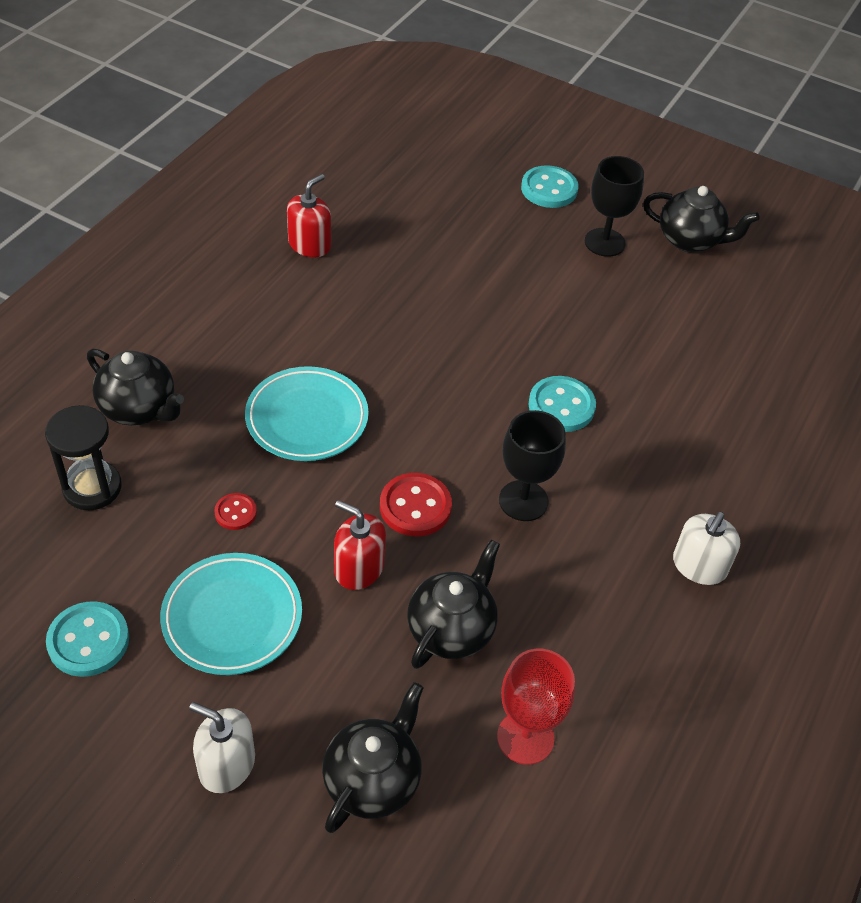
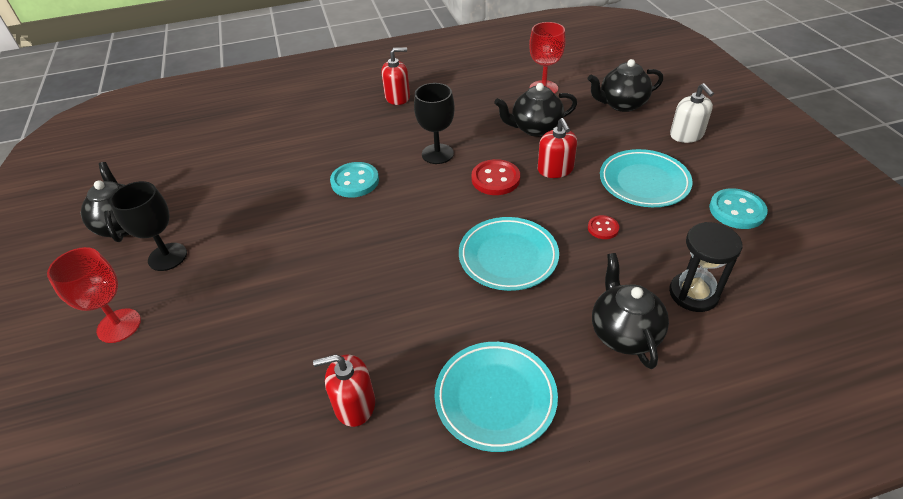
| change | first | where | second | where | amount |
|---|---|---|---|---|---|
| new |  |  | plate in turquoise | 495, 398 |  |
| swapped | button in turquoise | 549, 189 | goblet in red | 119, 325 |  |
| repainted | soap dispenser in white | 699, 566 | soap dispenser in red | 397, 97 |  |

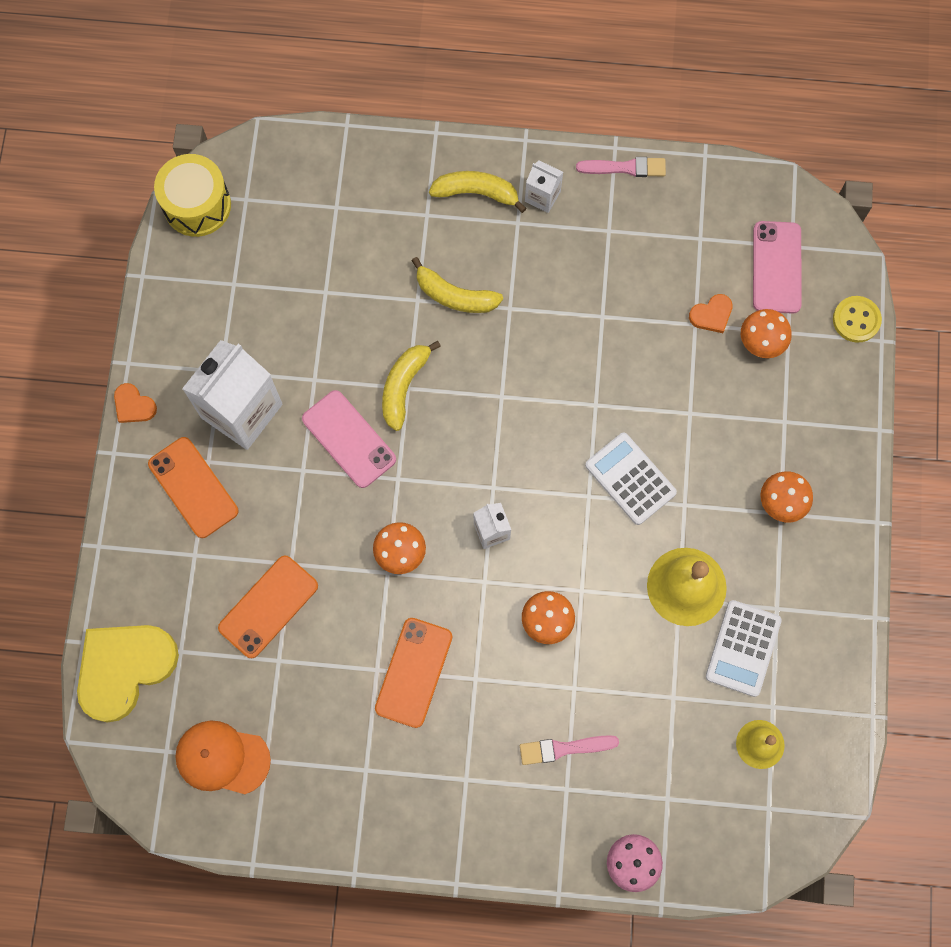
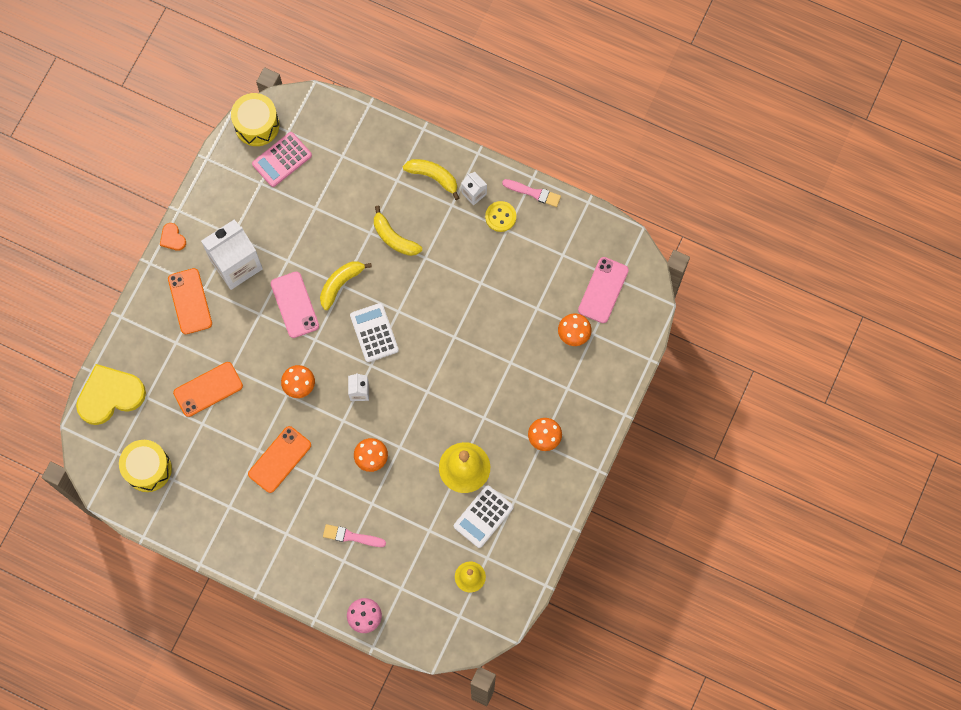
| change | first | where | second | where | amount |
|---|---|---|---|---|---|
| gone | heart in orange | 711, 315 |  |  |  |
| new |  |  | calculator in pink | 282, 159 |  |
| shifted | calculator in white | 630, 479 |  | 374, 333 |  |
| shifted | button in yellow | 856, 320 |  | 500, 217 |  |
| swapped | cap in orange | 222, 758 | drum in yellow | 148, 469 |  |

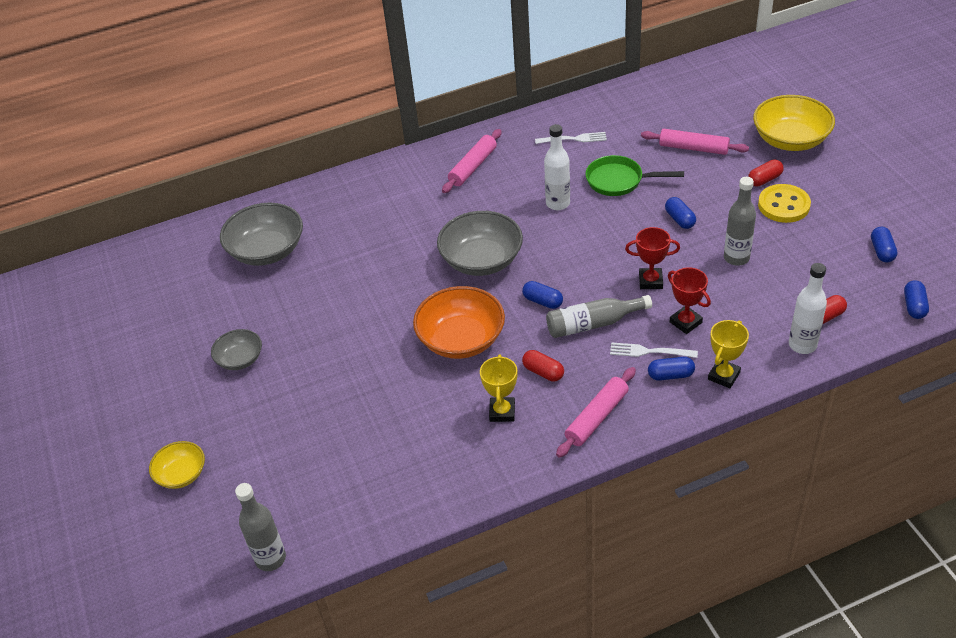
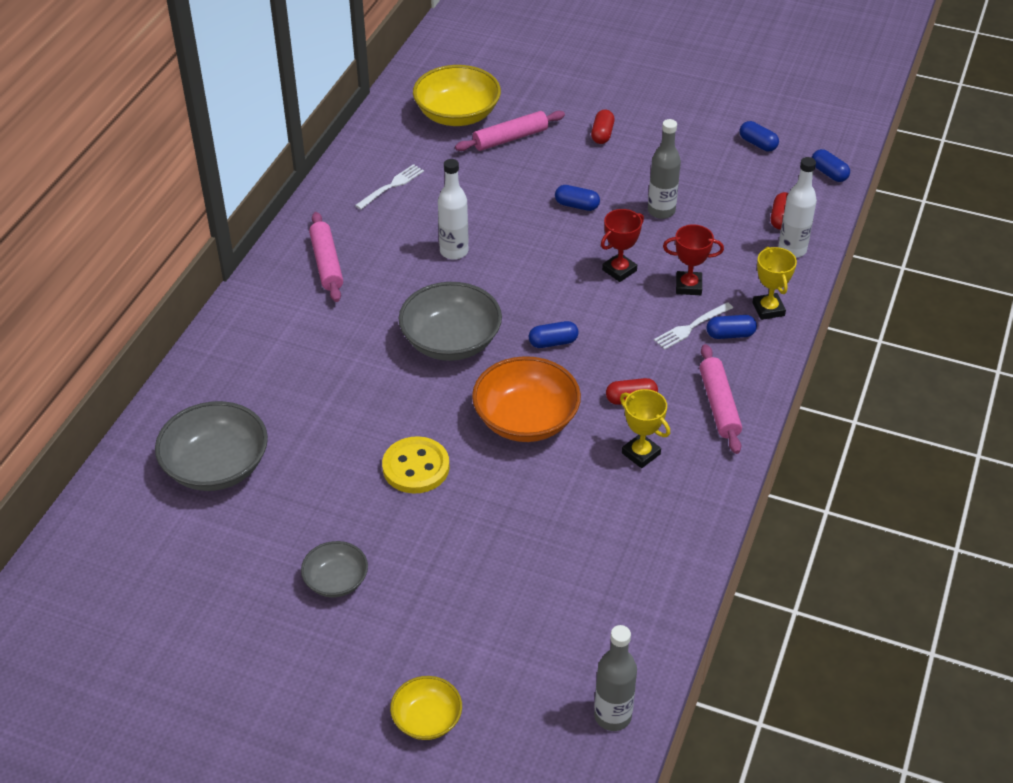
| change | first | where | second | where | amount |
|---|---|---|---|---|---|
| gone | bottle in grey | 593, 324 |  |  |  |
| gone | pan in green | 619, 181 |  |  |  |
| shifted | bowl in yellow | 790, 140 |  | 457, 115 |  |
| shifted | button in yellow | 783, 205 |  | 416, 467 |  |
| rotated | capsule in blue | 670, 375 |  | 730, 334 | 45 degrees clockwise |

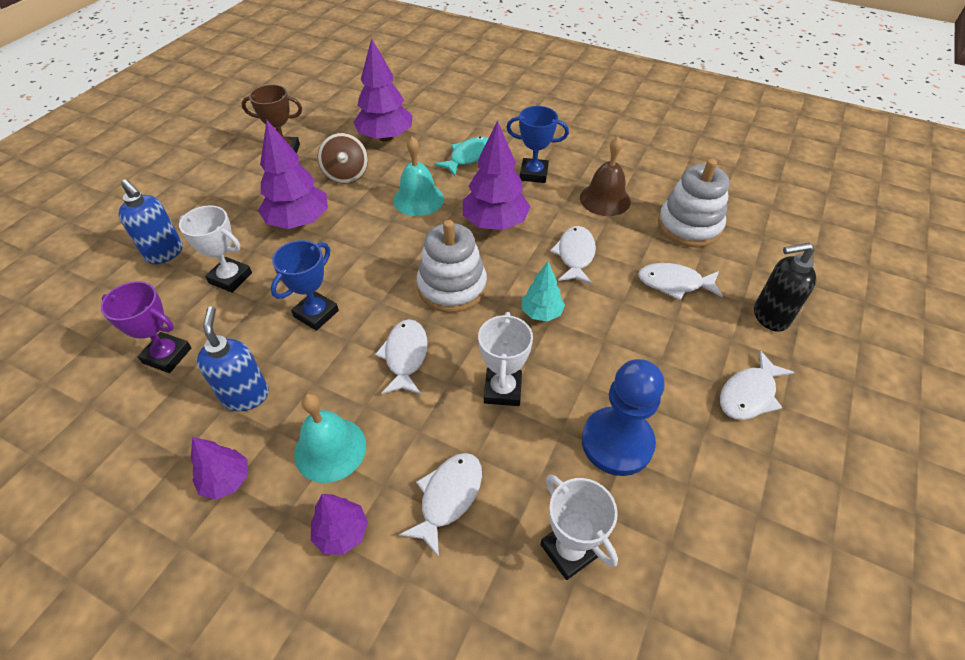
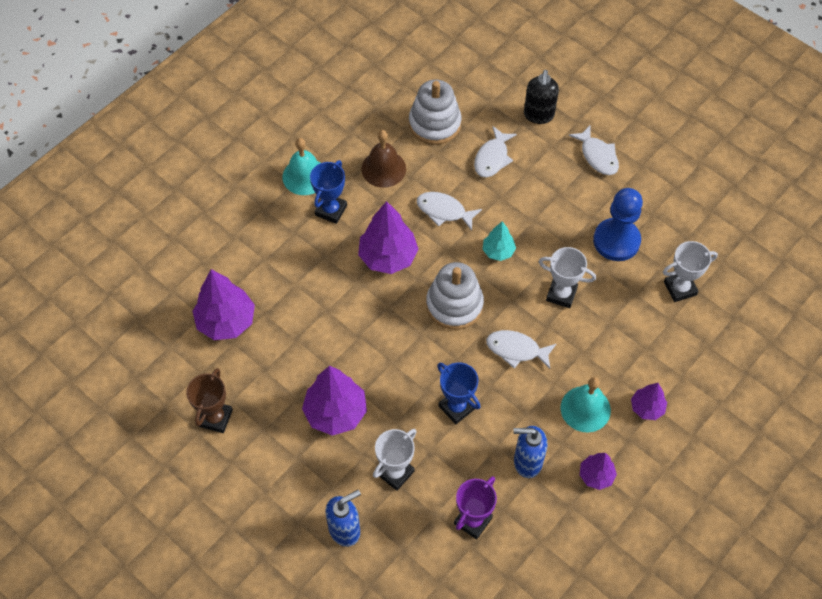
| change | first | where | second | where | amount |
|---|---|---|---|---|---|
| gone | spinning top in brown | 346, 174 |  |  |  |
| gone | fish in white | 448, 497 |  |  |  |
| gone | fish in turquoise | 468, 157 |  |  |  |
| shifted | bell in turquoise | 418, 199 |  | 304, 176 |  |

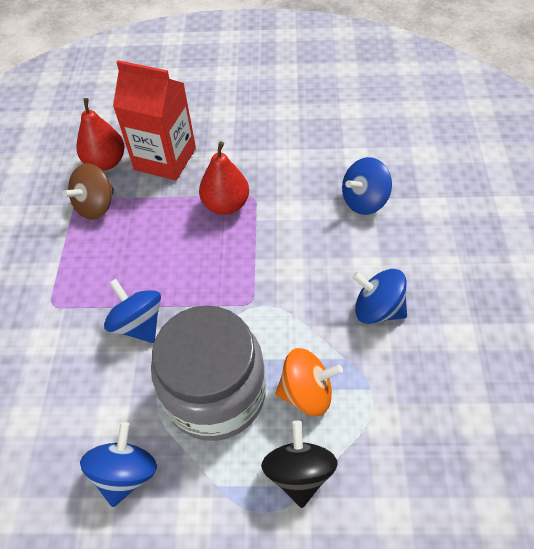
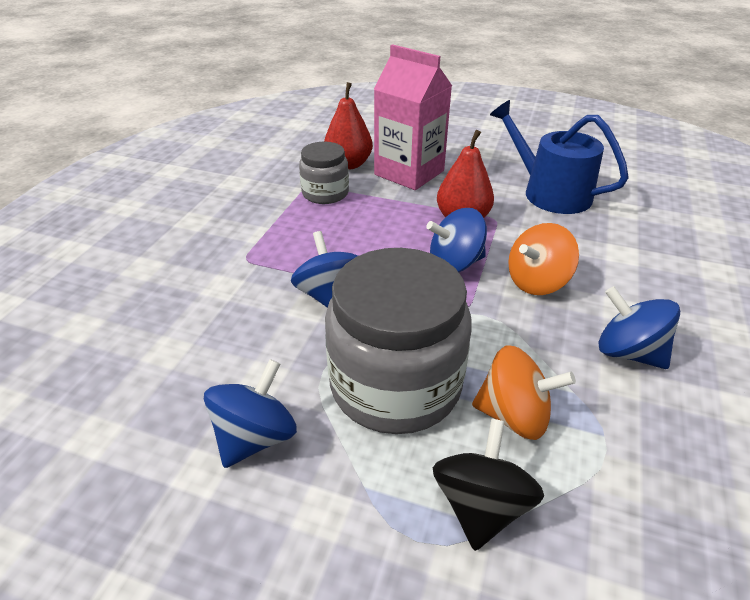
| change | first | where | second | where | amount |
|---|---|---|---|---|---|
| new |  |  | watering can in blue | 550, 192 |  |
| new |  |  | spinning top in orange | 537, 282 |  |
| shifted | spinning top in blue | 364, 201 |  | 455, 263 |  |
| swapped | spinning top in brown | 96, 206 | jar in grey | 325, 193 |  |
| repainted | carton in red | 165, 159 | carton in pink | 409, 173 |  |

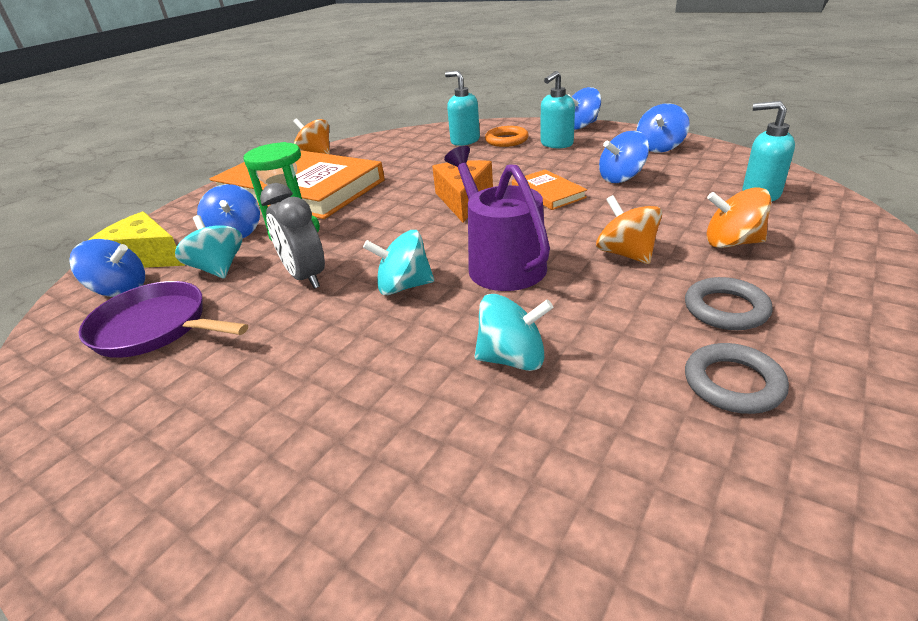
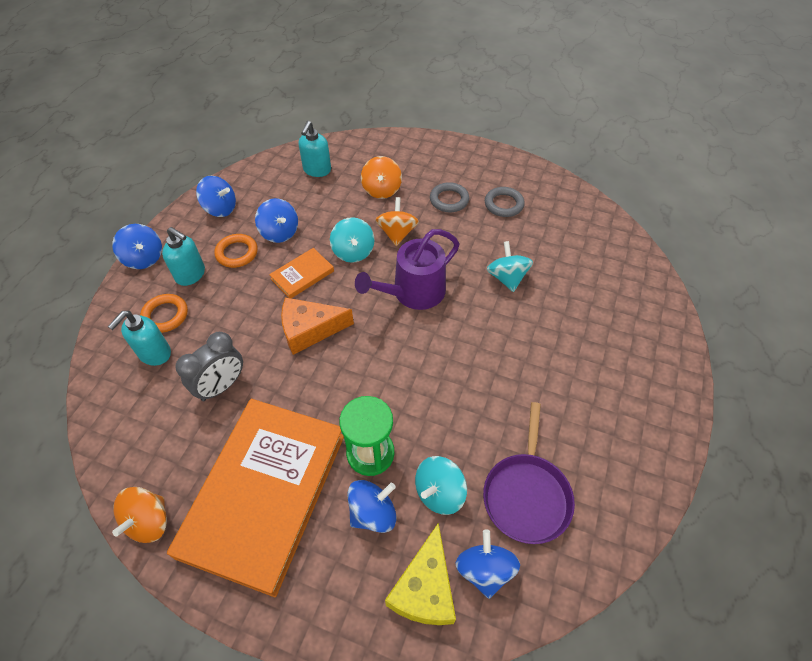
| change | first | where | second | where | amount |
|---|---|---|---|---|---|
| new |  |  | ring in orange | 237, 253 |  |
| shifted | clock in grey | 306, 277 |  | 221, 386 |  |
| shifted | spinning top in turquoise | 404, 286 |  | 353, 252 |  |
| rotated | spinning top in orange | 626, 254 |  | 397, 233 | 135 degrees clockwise |

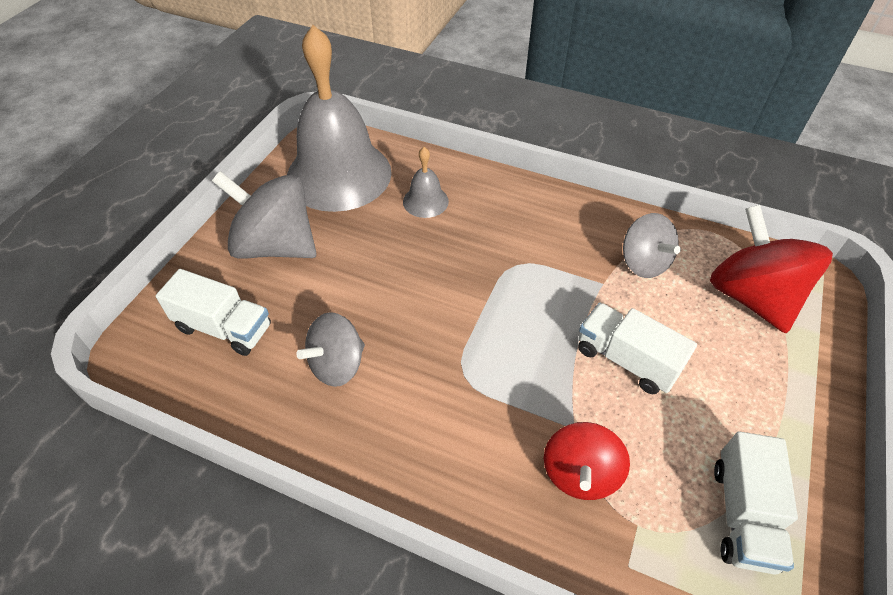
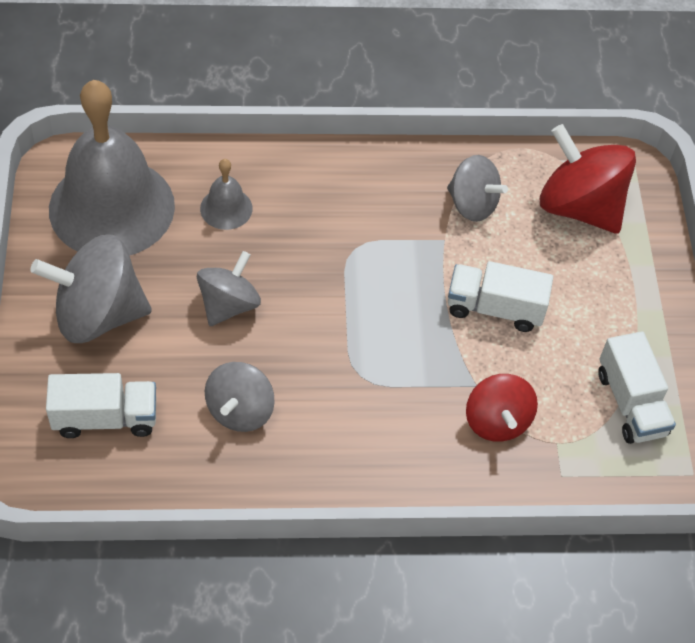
| change | first | where | second | where | amount |
|---|---|---|---|---|---|
| new |  |  | spinning top in grey | 228, 305 |  |

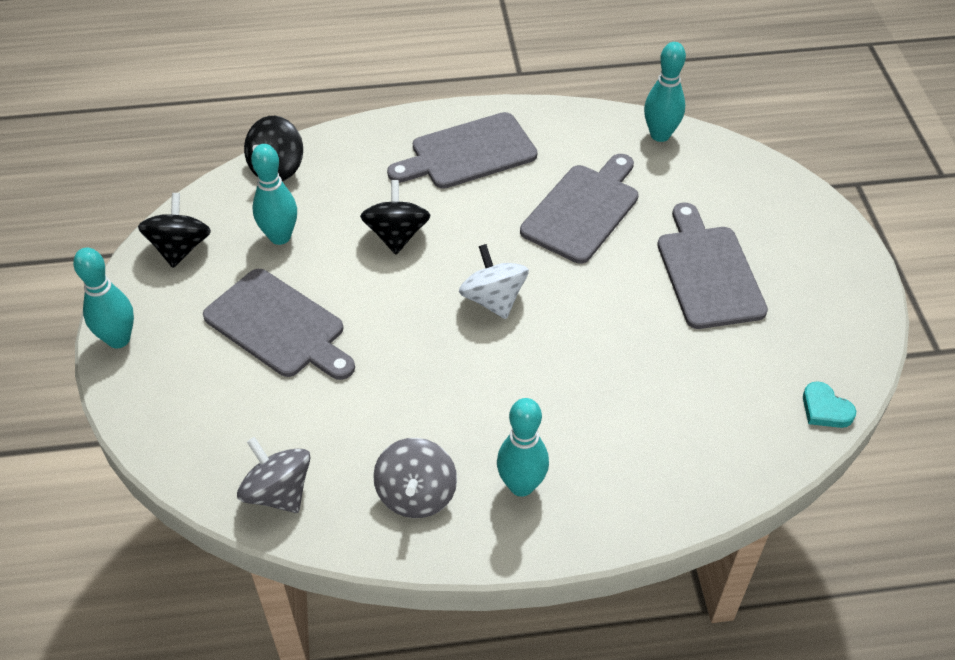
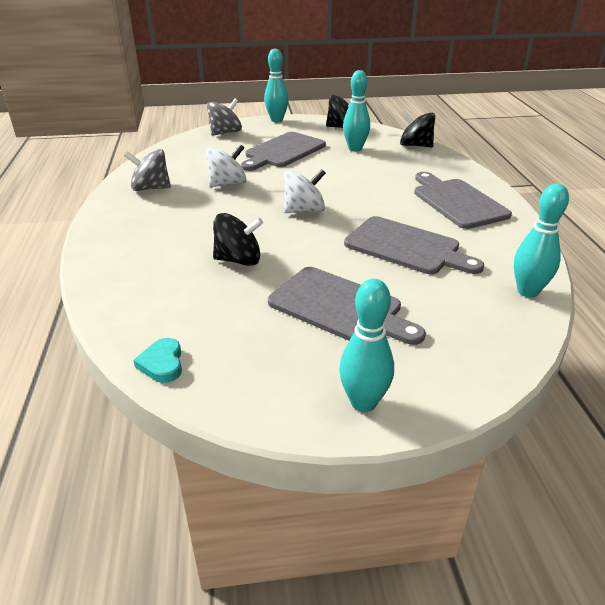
| change | first | where | second | where | amount |
|---|---|---|---|---|---|
| new |  |  | spinning top in white | 227, 184 |  |
| shifted | spinning top in grey | 278, 492 |  | 225, 133 |  |
| shifted | spinning top in black | 396, 235 |  | 238, 260 |  |
| shifted | bowling pin in turquoise | 521, 485 |  | 363, 402 |  |
| rotated | cutting board in grey | 708, 272 |  | 339, 307 | 45 degrees clockwise |
| rotated | heart in turquoise | 825, 409 |  | 162, 363 | 60 degrees counterclockwise |

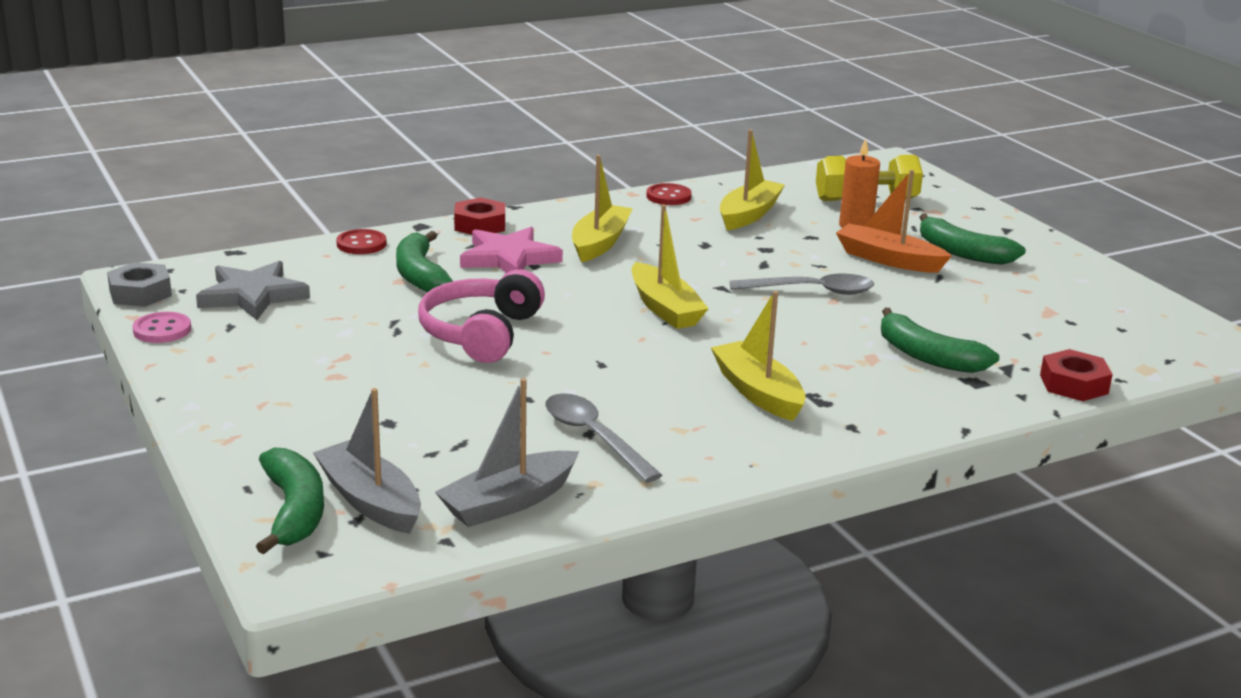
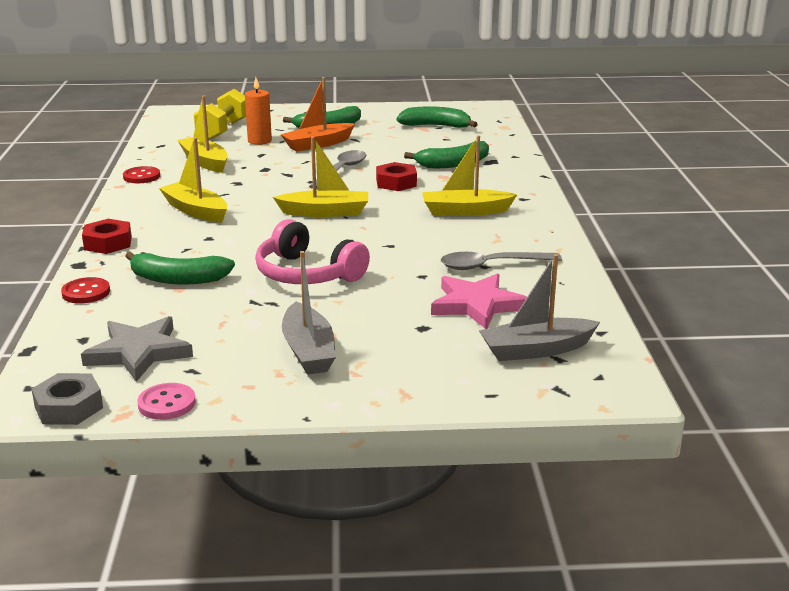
| change | first | where | second | where | amount |
|---|---|---|---|---|---|
| shifted | banana in green | 294, 511 |  | 436, 126 |  |
| shifted | boat in grey | 508, 502 |  | 308, 351 |  |
| shifted | star in pink | 509, 258 |  | 477, 305 |  |
| shifted | nut in red | 1073, 384 |  | 396, 183 |  |

